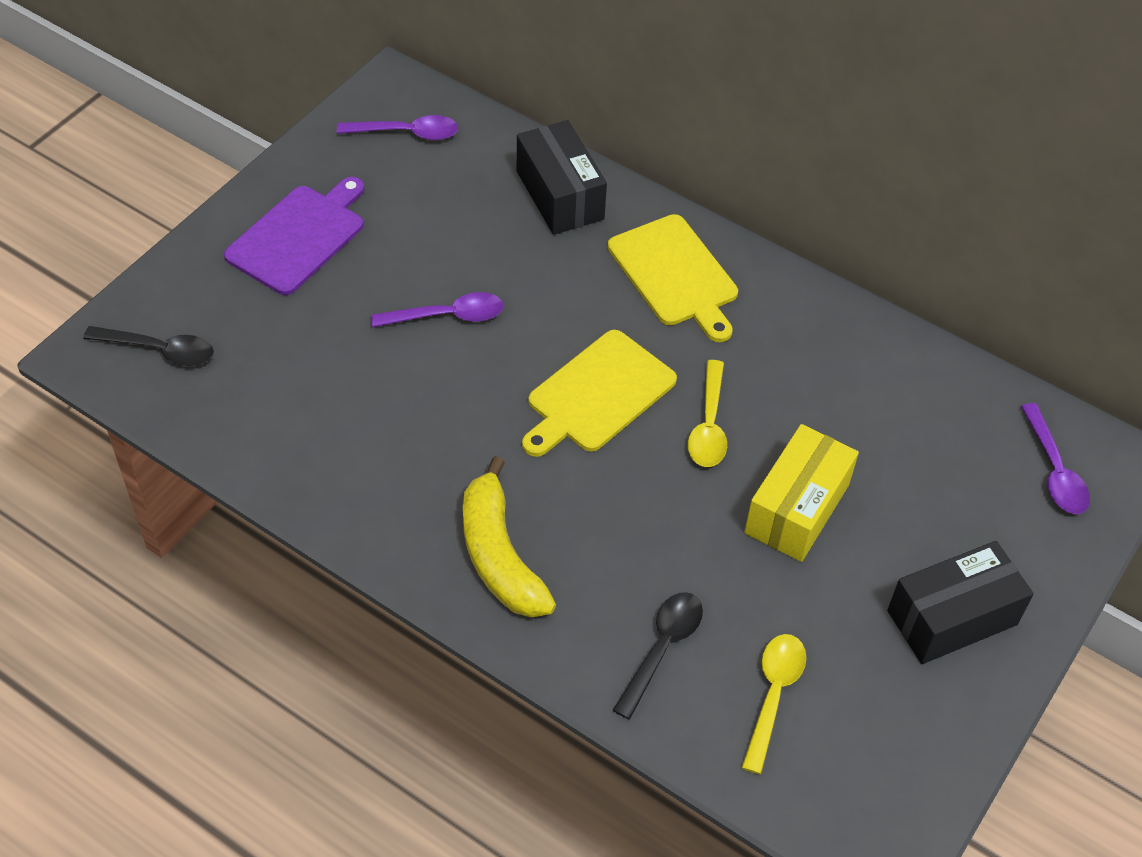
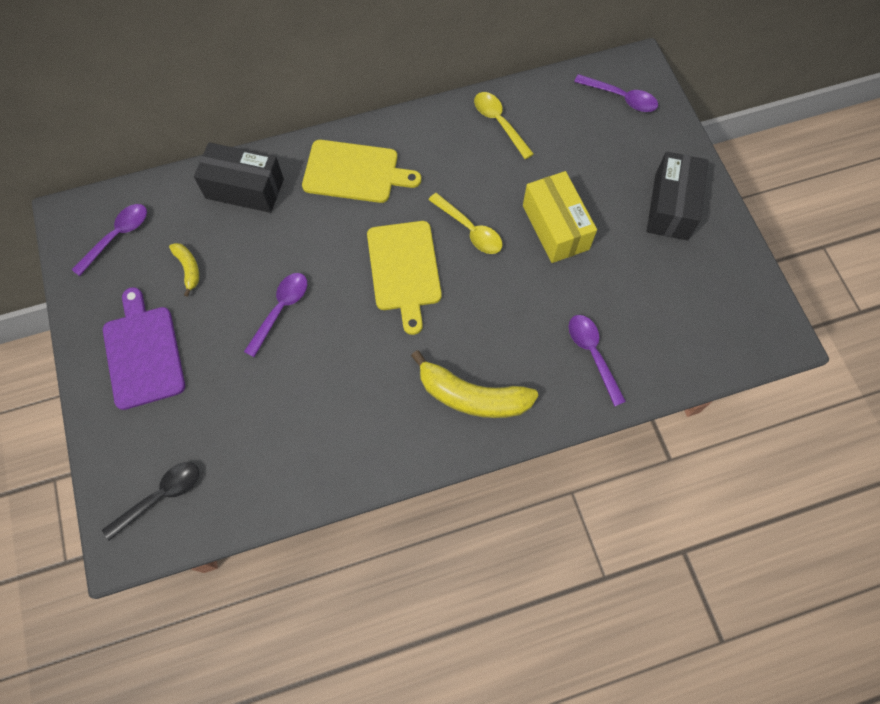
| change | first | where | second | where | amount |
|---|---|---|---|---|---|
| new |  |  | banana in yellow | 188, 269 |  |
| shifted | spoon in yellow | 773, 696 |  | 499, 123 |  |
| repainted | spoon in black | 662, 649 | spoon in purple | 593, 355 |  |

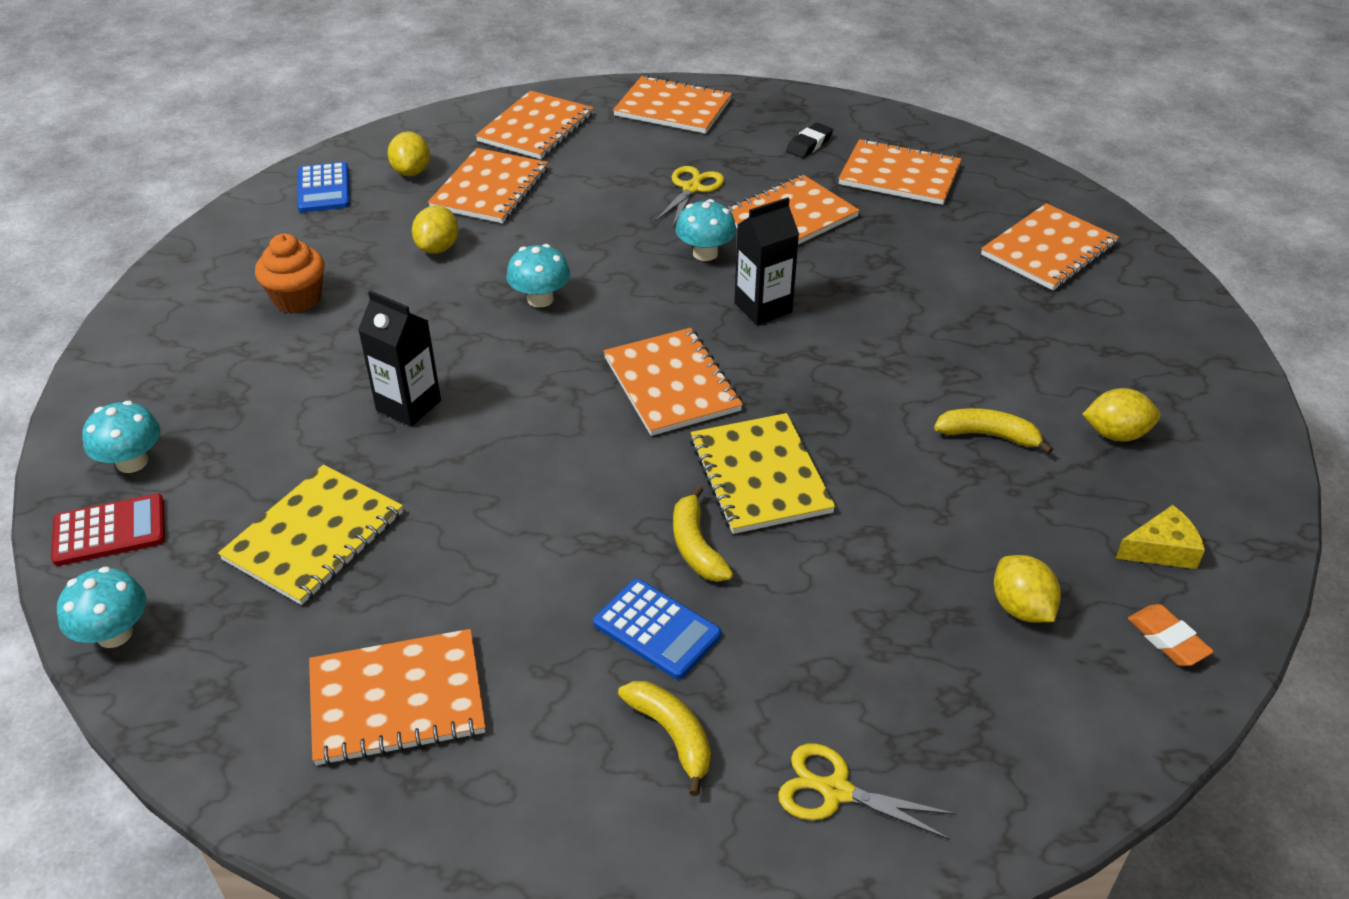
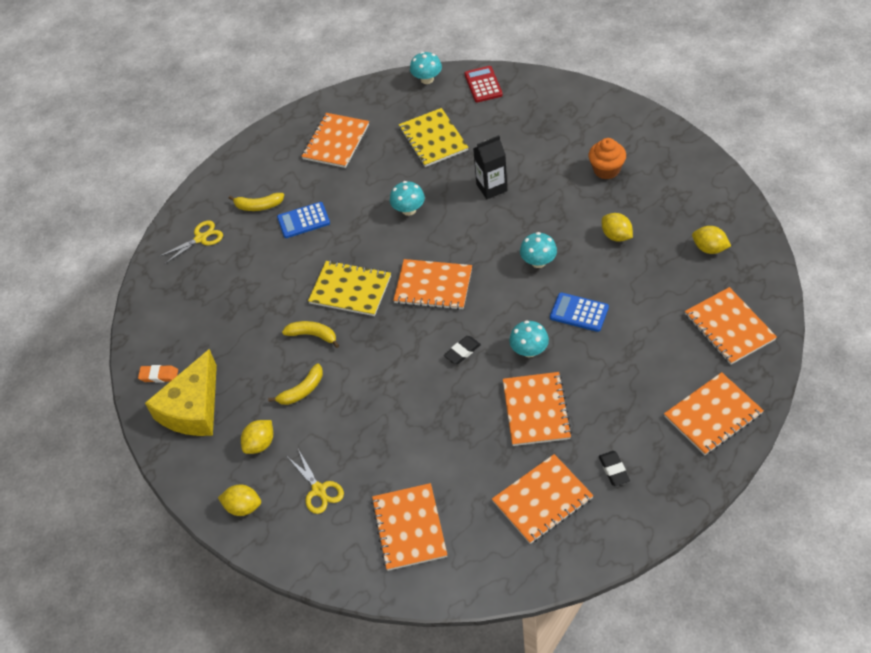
| change | first | where | second | where | amount |
|---|---|---|---|---|---|
| gone | notebook in orange | 490, 189 |  |  |  |
| shifted | mushroom in turquoise | 132, 462 |  | 409, 210 |  |
| shifted | calculator in blue | 323, 189 |  | 579, 312 |  |
| shifted | scissors in yellow | 691, 188 |  | 319, 490 |  |
| shifted | banana in yellow | 696, 546 |  | 313, 335 |  |
| shifted | lemon in yellow | 1021, 608 |  | 243, 507 |  |
| swapped | carton in black | 763, 308 | eraser in black | 462, 352 |  |
| rotated | calculator in red | 110, 531 |  | 483, 85 | 150 degrees clockwise |
| scaled | cheese in yellow | 1161, 549 |  | 193, 408 | x2.12 |

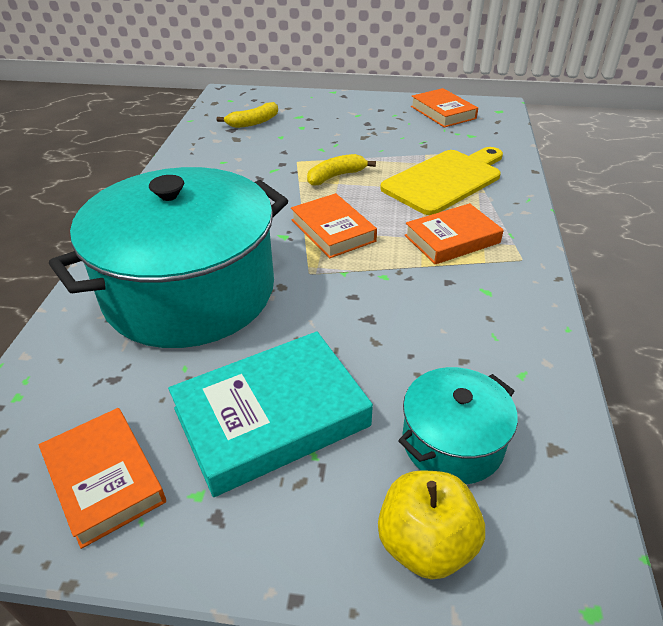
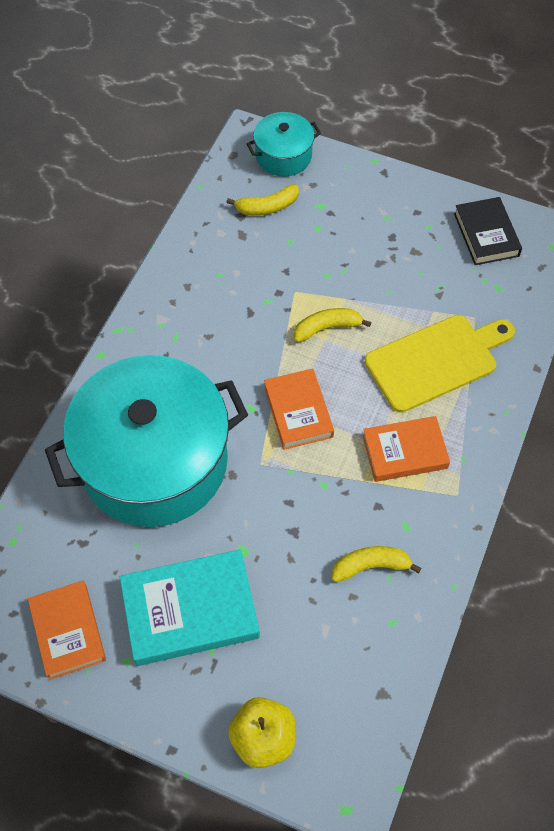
| change | first | where | second | where | amount |
|---|---|---|---|---|---|
| new |  |  | banana in yellow | 371, 565 |  |
| shifted | pot in turquoise | 452, 442 |  | 283, 155 |  |
| repainted | book in orange | 443, 112 | book in black | 486, 235 |  |

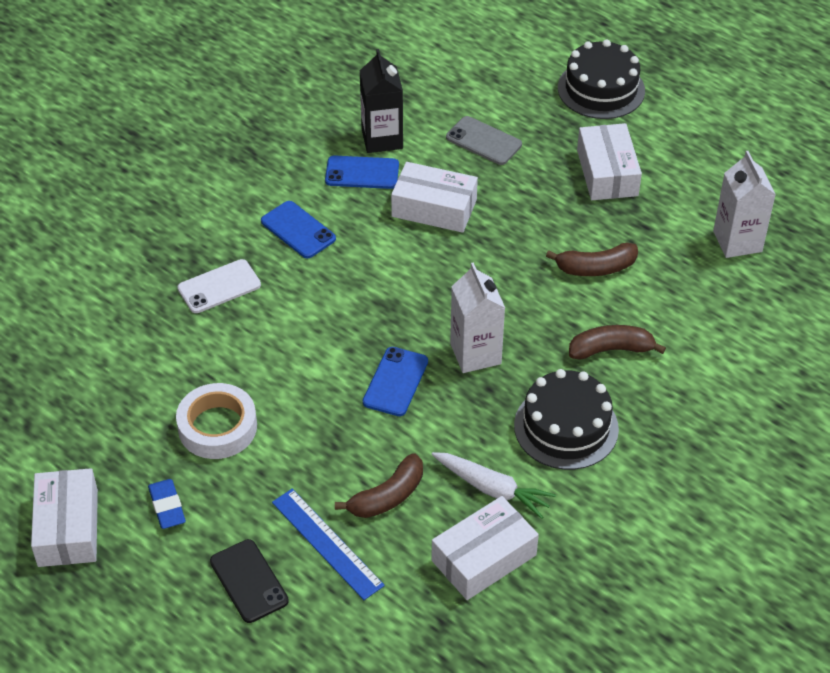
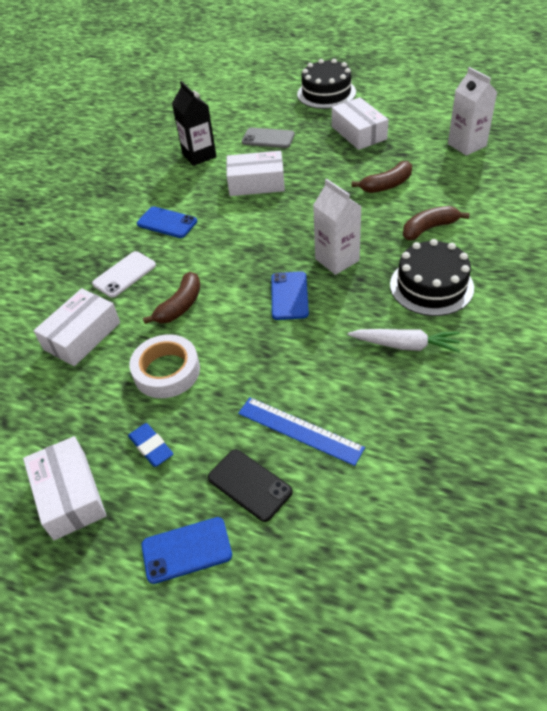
| change | first | where | second | where | amount |
|---|---|---|---|---|---|
| shifted | phone in blue | 362, 173 |  | 186, 550 |  |
| shifted | banana in brown | 387, 496 |  | 180, 306 |  |
| shifted | box in white | 484, 558 |  | 82, 336 |  |

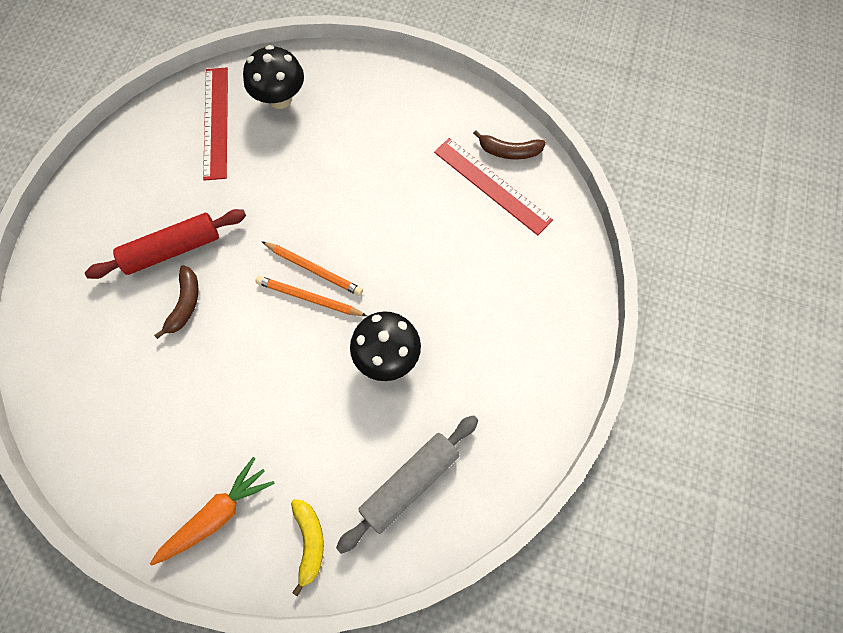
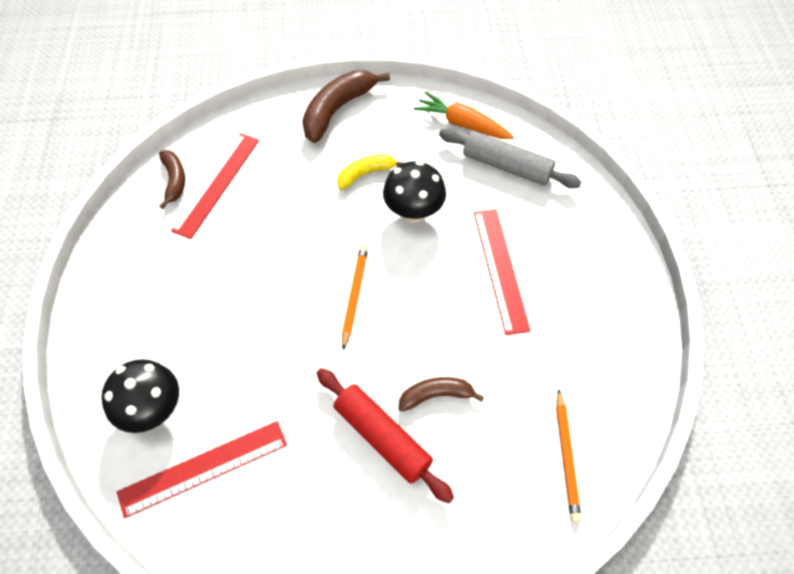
| change | first | where | second | where | amount |
|---|---|---|---|---|---|
| new |  |  | banana in brown | 337, 110 |  |
| new |  |  | ruler in red | 500, 269 |  |
| shifted | carrot in orange | 217, 515 |  | 462, 124 |  |
| shifted | pencil in orange | 309, 298 |  | 566, 457 |  |
| shifted | banana in yellow | 309, 542 |  | 366, 174 |  |

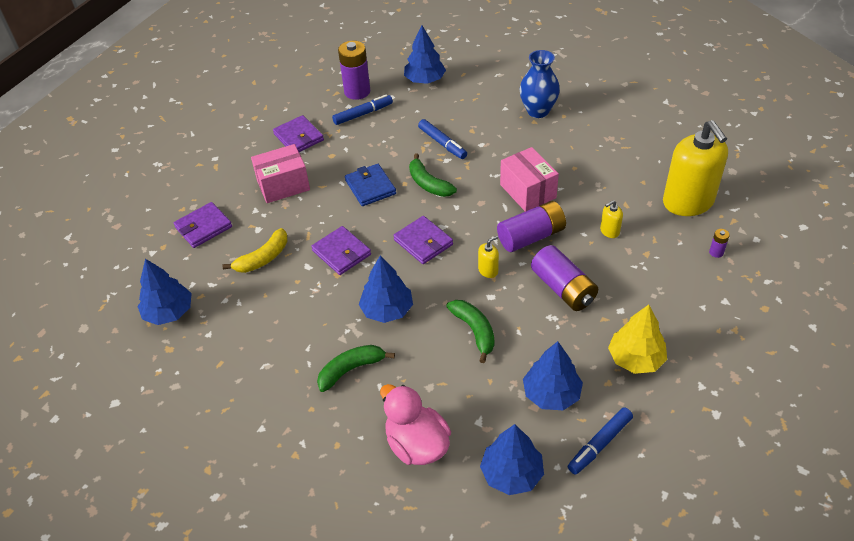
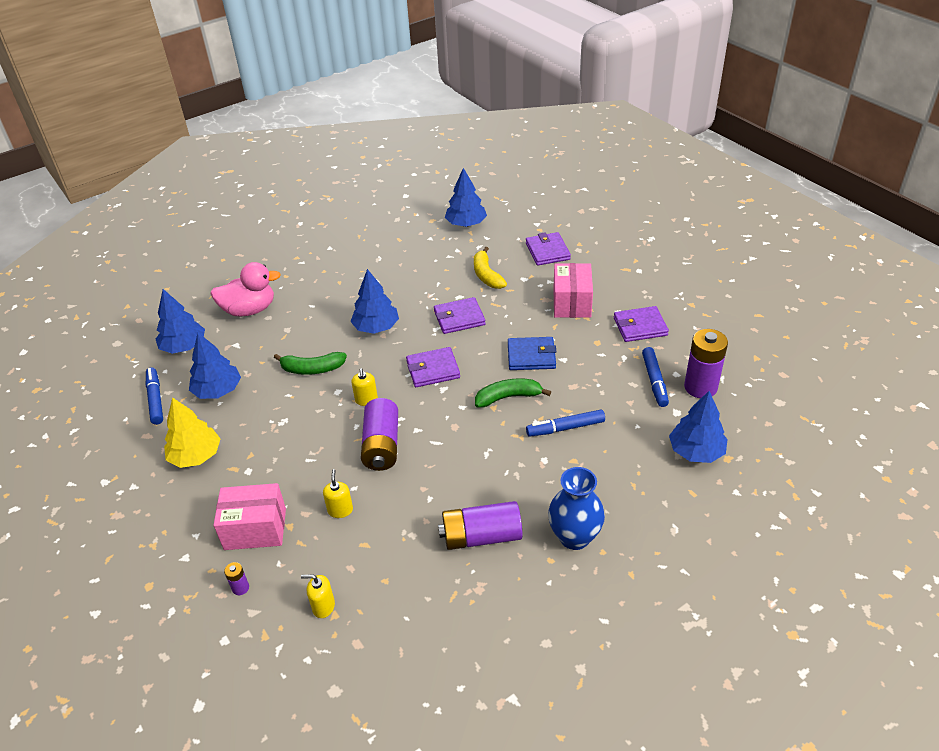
| change | first | where | second | where | amount |
|---|---|---|---|---|---|
| gone | banana in green | 351, 369 |  |  |  |
| shifted | box in pink | 527, 191 |  | 255, 529 |  |
| shifted | battery in purple | 563, 288 |  | 481, 536 |  |
| scaled | soap dispenser in yellow | 688, 202 |  | 323, 606 | x0.40 |

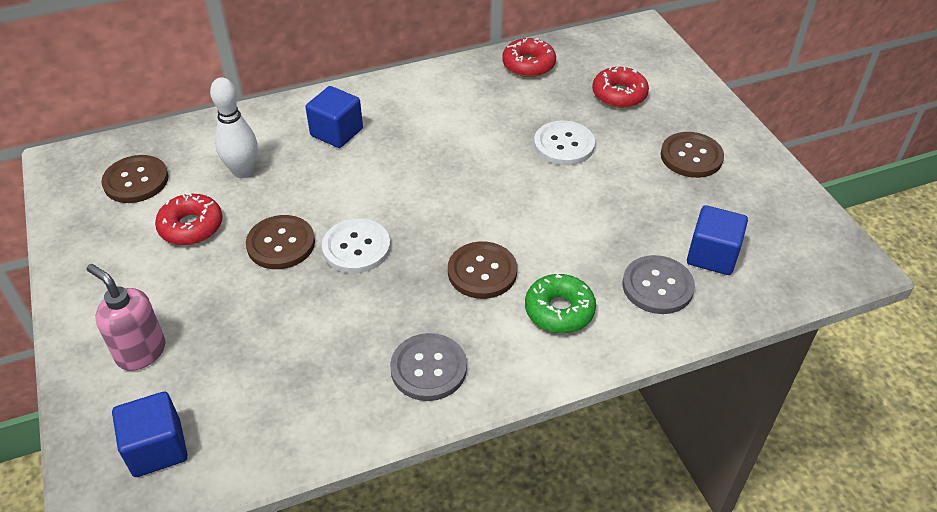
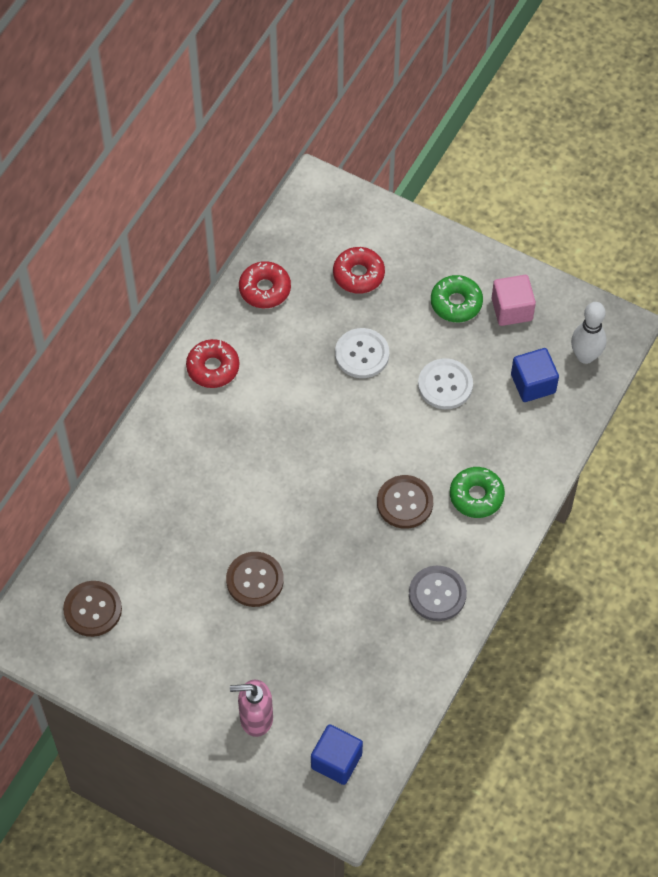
| change | first | where | second | where | amount |
|---|---|---|---|---|---|
| gone | cube in blue | 336, 132 |  |  |  |
| gone | button in grey | 657, 286 |  |  |  |
| new |  |  | cube in pink | 512, 309 |  |
| shifted | donut in red | 191, 226 |  | 213, 368 |  |
| shifted | bowling pin in white | 243, 171 |  | 585, 356 |  |
| shifted | button in white | 356, 248 |  | 445, 385 |  |
| swapped | button in brown | 691, 156 | donut in green | 456, 303 |  |

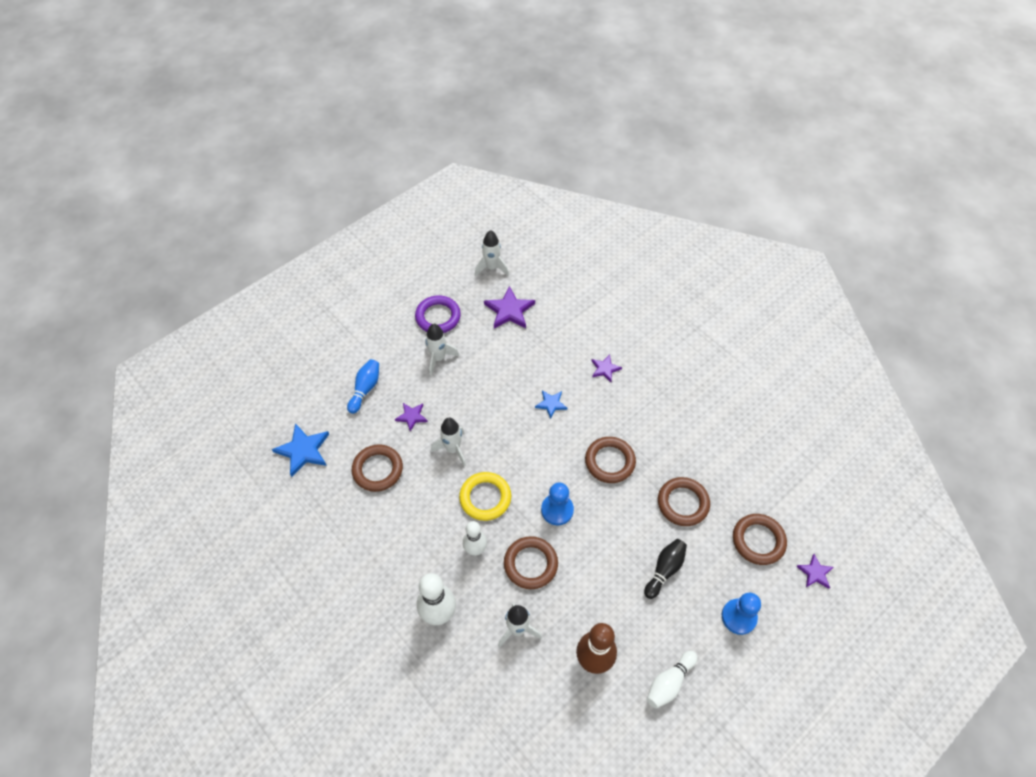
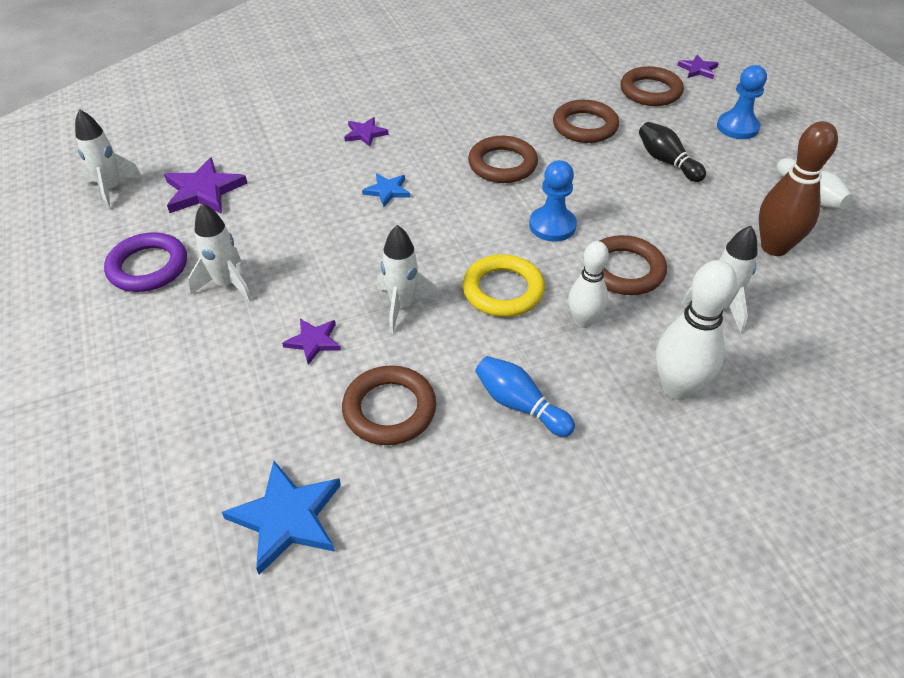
| change | first | where | second | where | amount |
|---|---|---|---|---|---|
| shifted | bowling pin in blue | 365, 389 |  | 519, 405 |  |

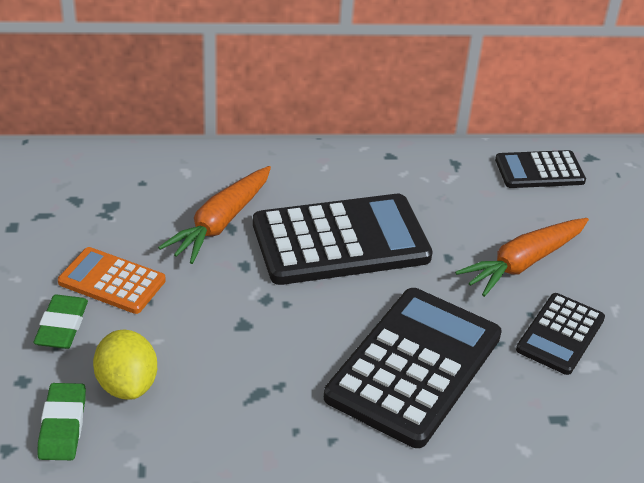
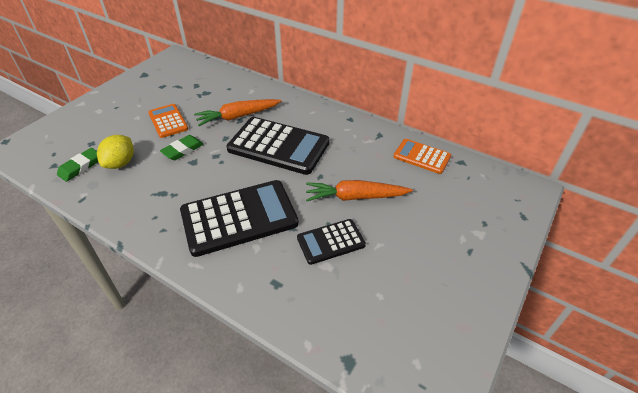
| change | first | where | second | where | amount |
|---|---|---|---|---|---|
| shifted | eraser in green | 62, 326 |  | 183, 150 |  |
| repainted | calculator in black | 539, 171 | calculator in orange | 421, 156 |  |

